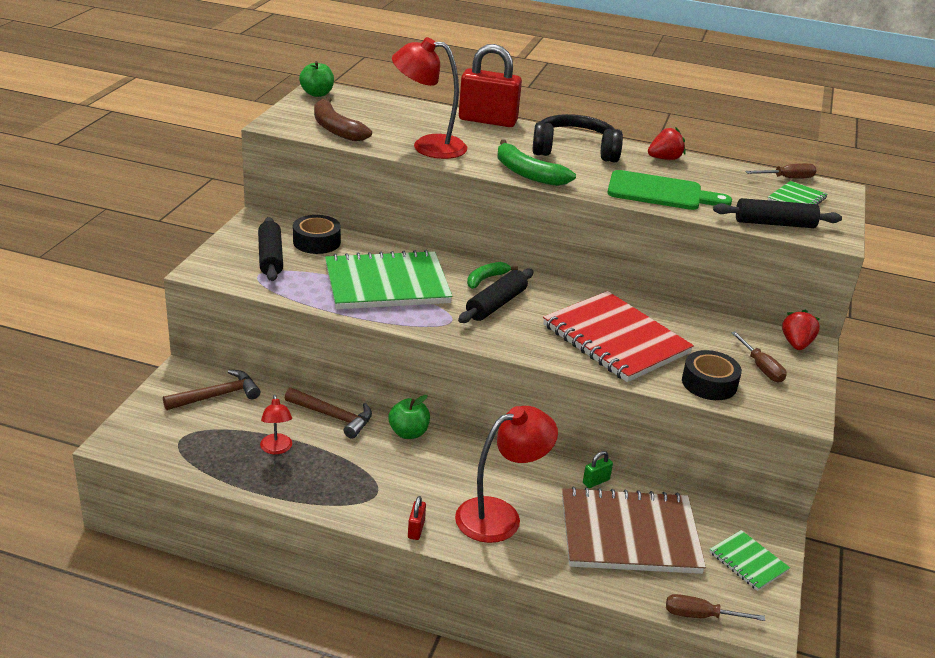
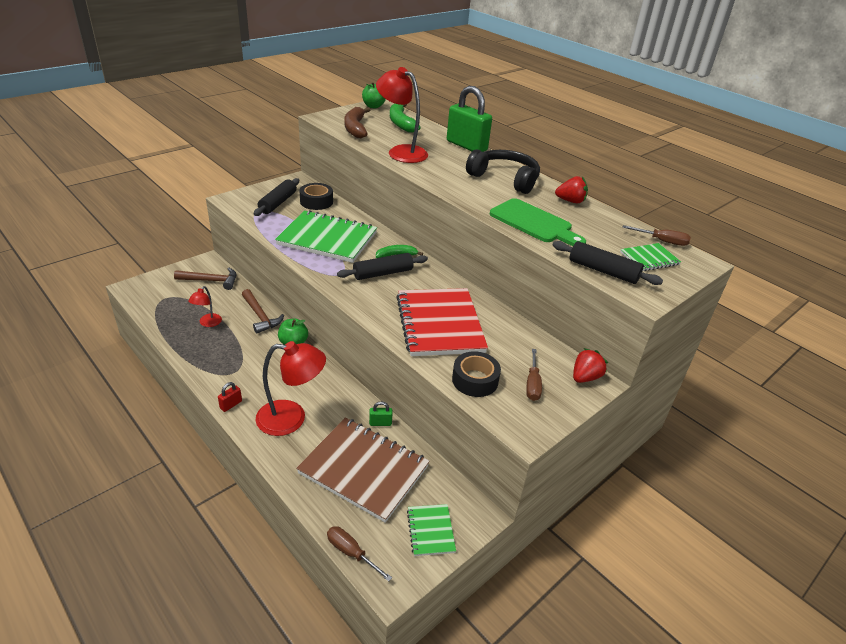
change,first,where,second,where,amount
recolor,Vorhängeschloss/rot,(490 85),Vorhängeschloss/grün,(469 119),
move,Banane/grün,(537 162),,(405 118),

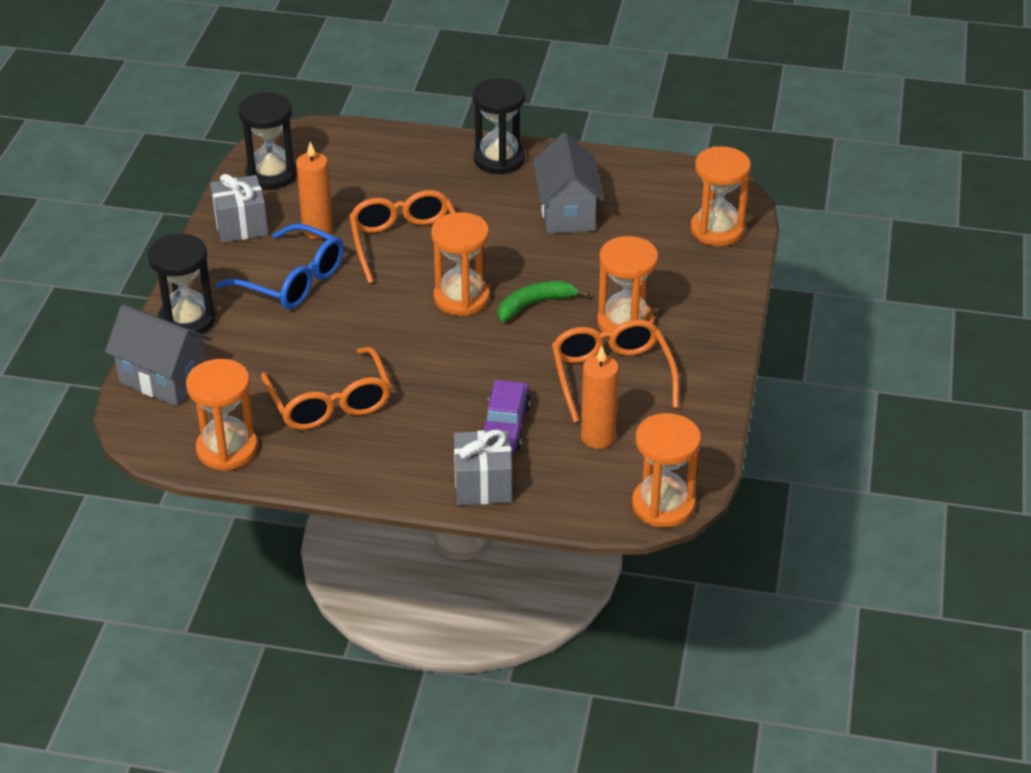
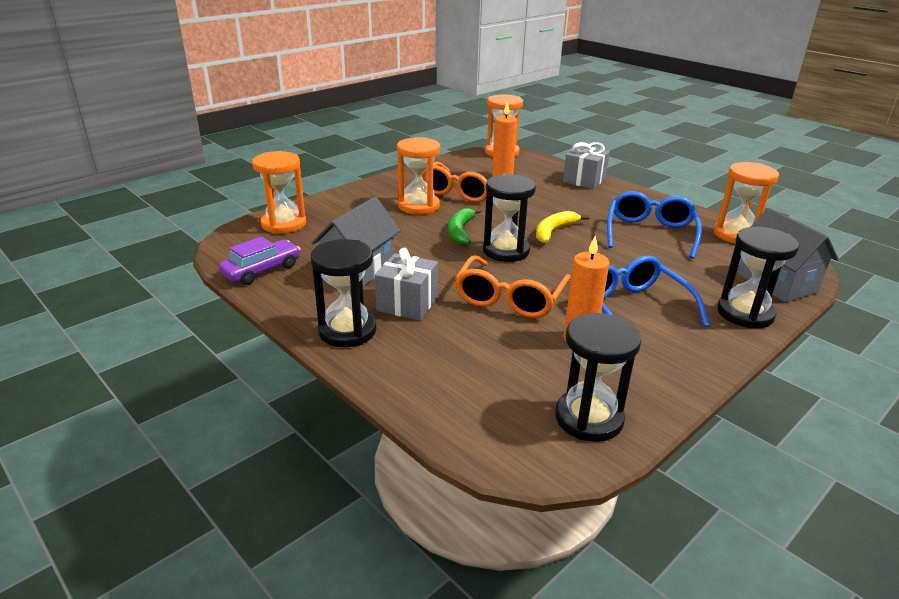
change,first,where,second,where,amount
move,Geschenk/grau,(239 208),,(406 284),
recolor,Sanduhr/orange,(460 264),Sanduhr/schwarz,(509 218),
rotate,Banane/grün,(543 301),,(465 226),90 degrees clockwise
recolor,Brille/orange,(326 388),Brille/blau,(654 225),
move,Auto/lila,(506 417),,(259 261),
insert,,,Banane/gelb,(562 227),

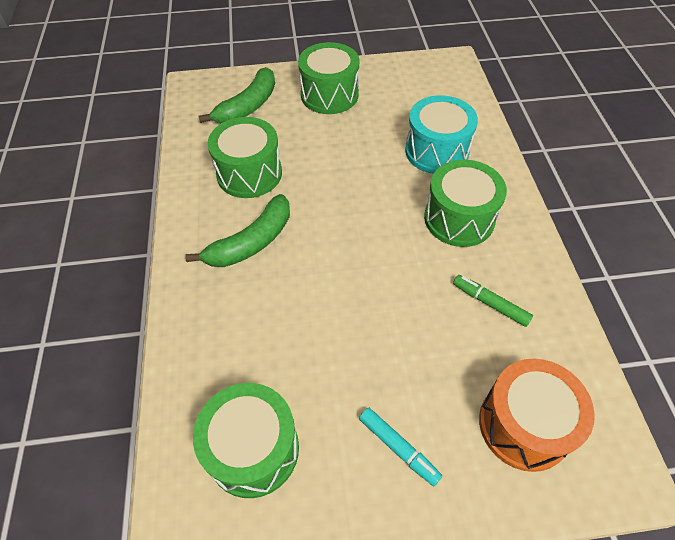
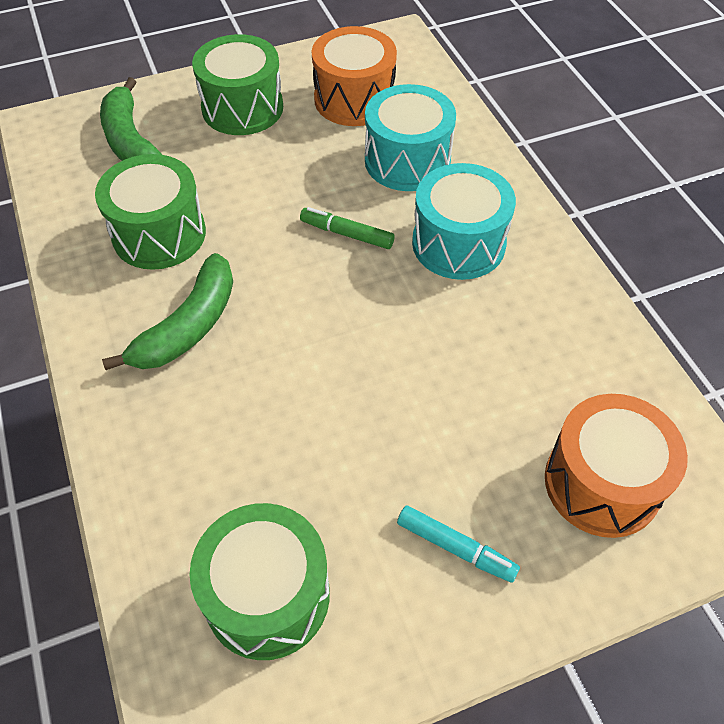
change,first,where,second,where,amount
rotate,Banane/grün,(237 95),,(131 119),135 degrees clockwise
recolor,Trommel/grün,(465 203),Trommel/türkis,(464 221),
move,Filzstift/grün,(493 301),,(347 228),
insert,,,Trommel/orange,(354 76),

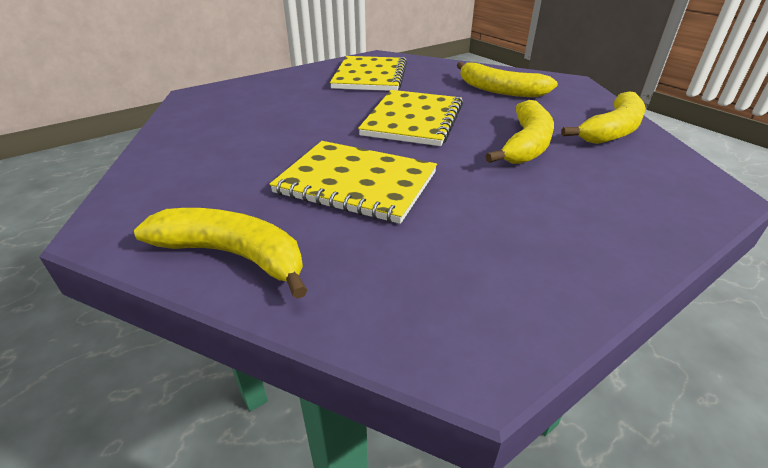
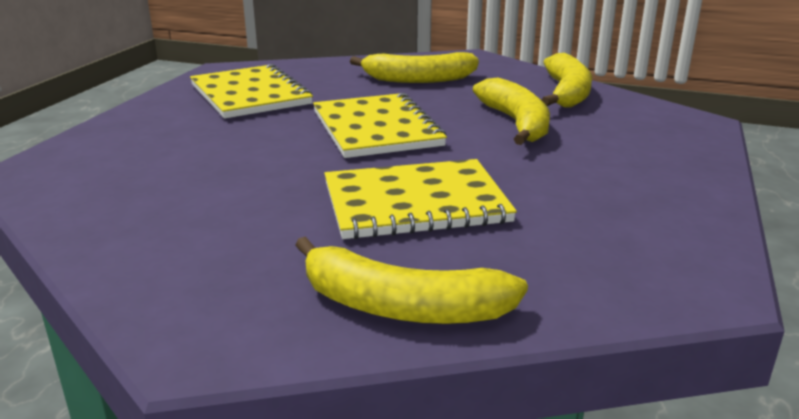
change,first,where,second,where,amount
rotate,Banane/gelb,(220 253),,(411 280),150 degrees counterclockwise

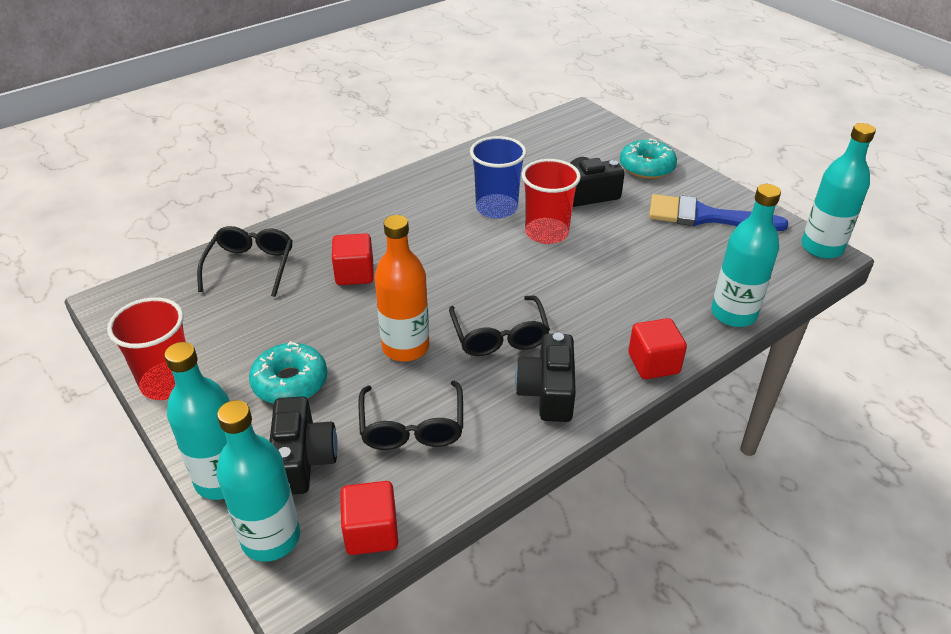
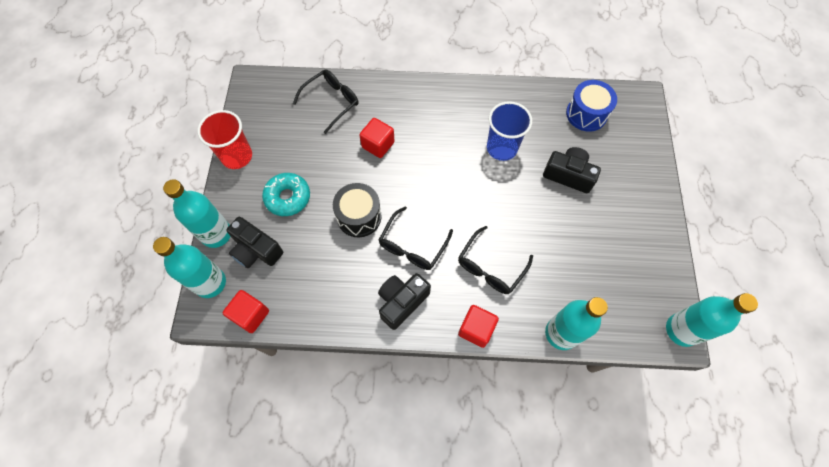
change,first,where,second,where,amount
delete,Donut/türkis,(648 158),,,
delete,Becher/rot,(551 201),,,
delete,Pinsel/blau,(718 212),,,
replace,Flasche/orange,(401 288),Trommel/schwarz,(357 210),
move,Brille/schwarz,(410 415),,(495 260),
rotate,Kamera/schwarz,(304 445),,(254 243),90 degrees clockwise
insert,,,Trommel/blau,(591 106),

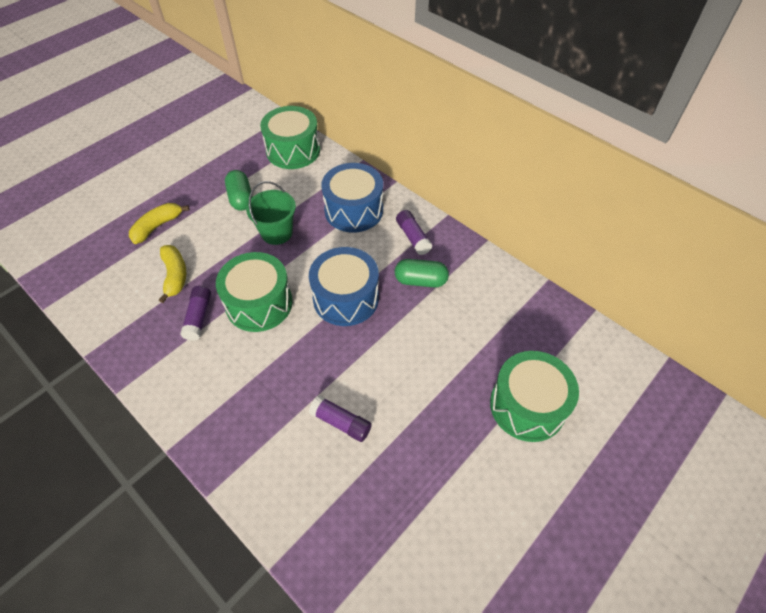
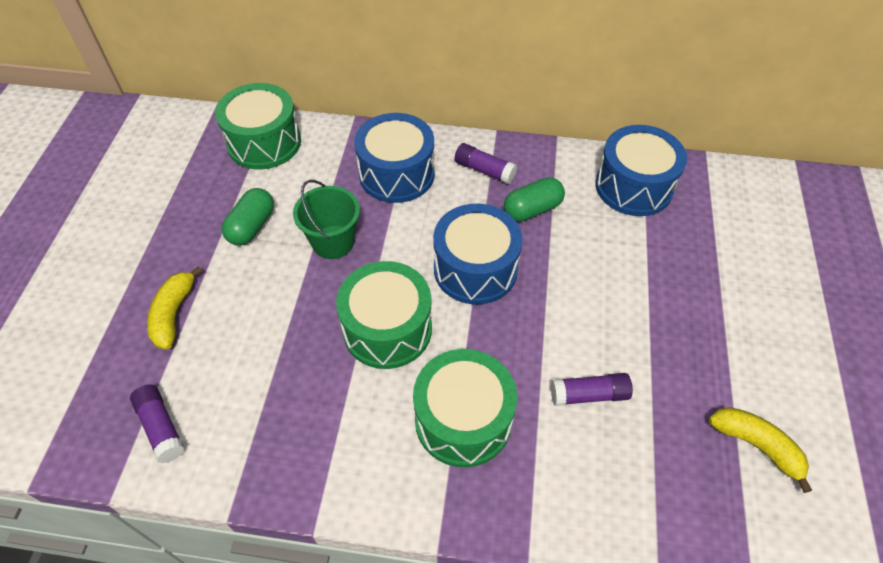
change,first,where,second,where,amount
rotate,Kapsel/grün,(239 190),,(248 216),75 degrees clockwise
move,Banane/gelb,(172 274),,(760 450),
move,Klebestift/lila,(195 313),,(157 424),
move,Trommel/grün,(534 396),,(465 408),
insert,,,Trommel/blau,(641 170),

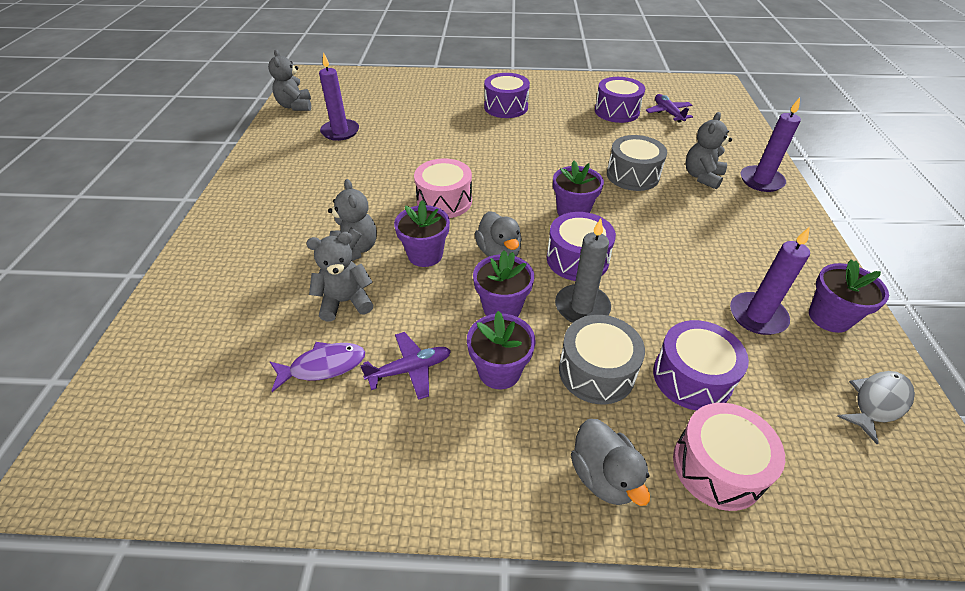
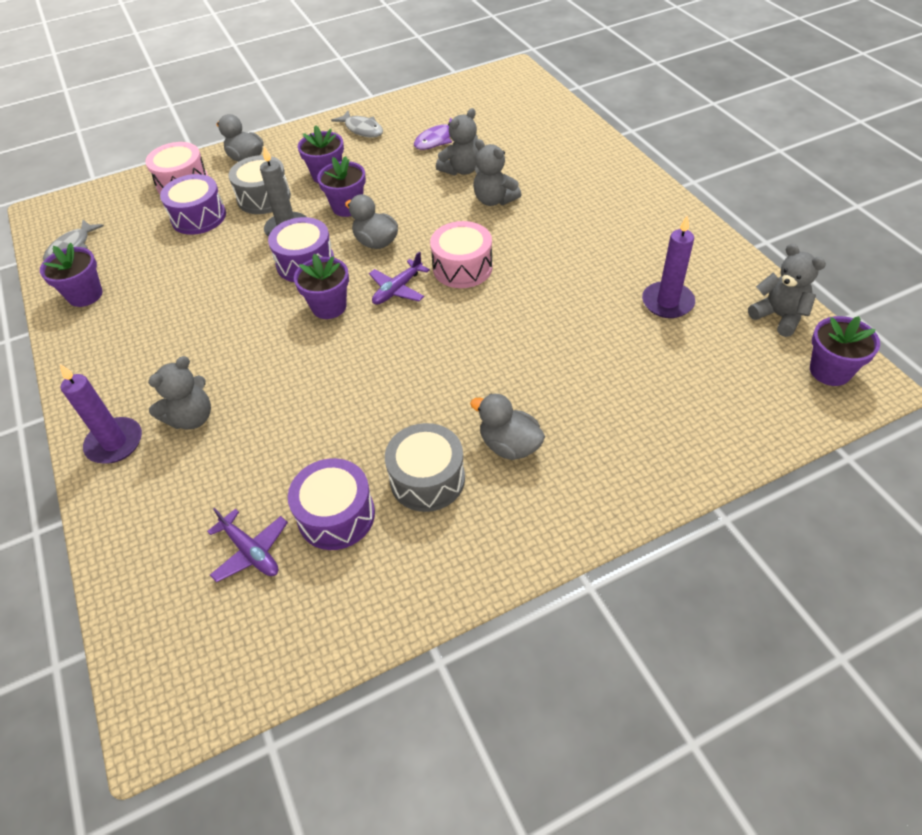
change,first,where,second,where,amount
replace,Trommel/lila,(507 95),Ente/grau,(507 427),
rotate,Teddybär/grau,(708 150),,(179 393),45 degrees clockwise
move,Trommel/grau,(637 163),,(425 467),
move,Blumentopf/lila,(422 233),,(845 351),
delete,Kerze/lila,(770 281),,,
move,Flugzeug/lila,(405 366),,(399 278),
insert,,,Fisch/grau,(357 124),

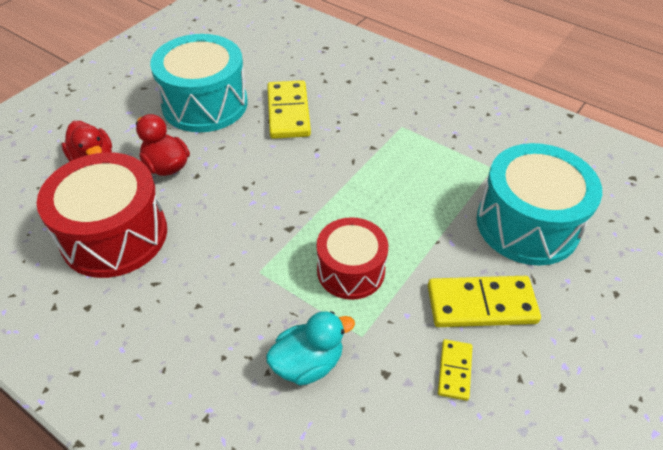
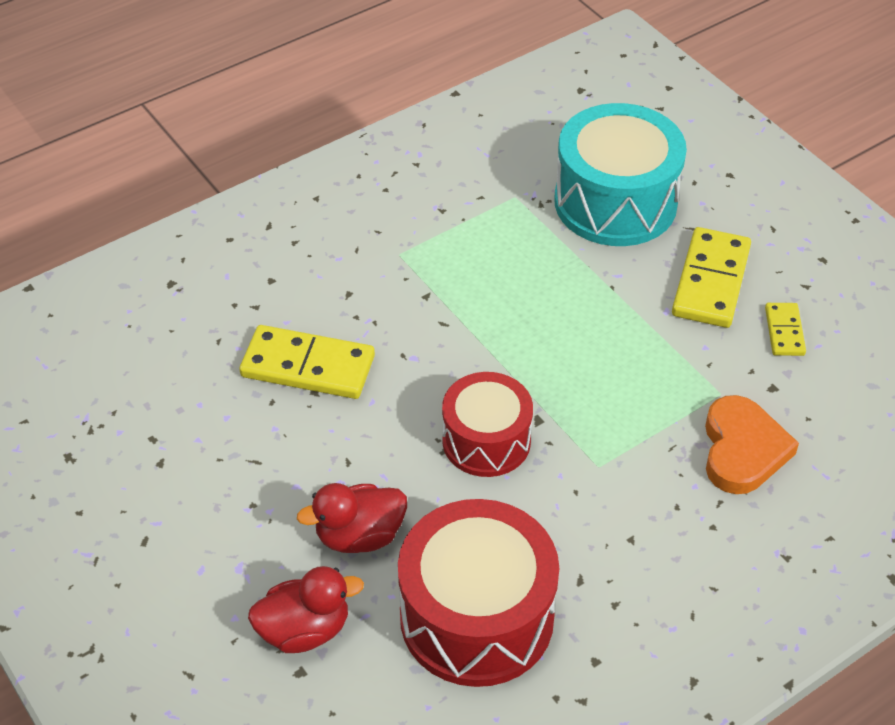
change,first,where,second,where,amount
delete,Trommel/türkis,(199 83),,,
move,Trommel/rot,(352 258),,(487 424),
replace,Ente/türkis,(310 348),Herz/orange,(752 444),
rotate,Dominostein/gelb,(455 370),,(785 329),60 degrees clockwise

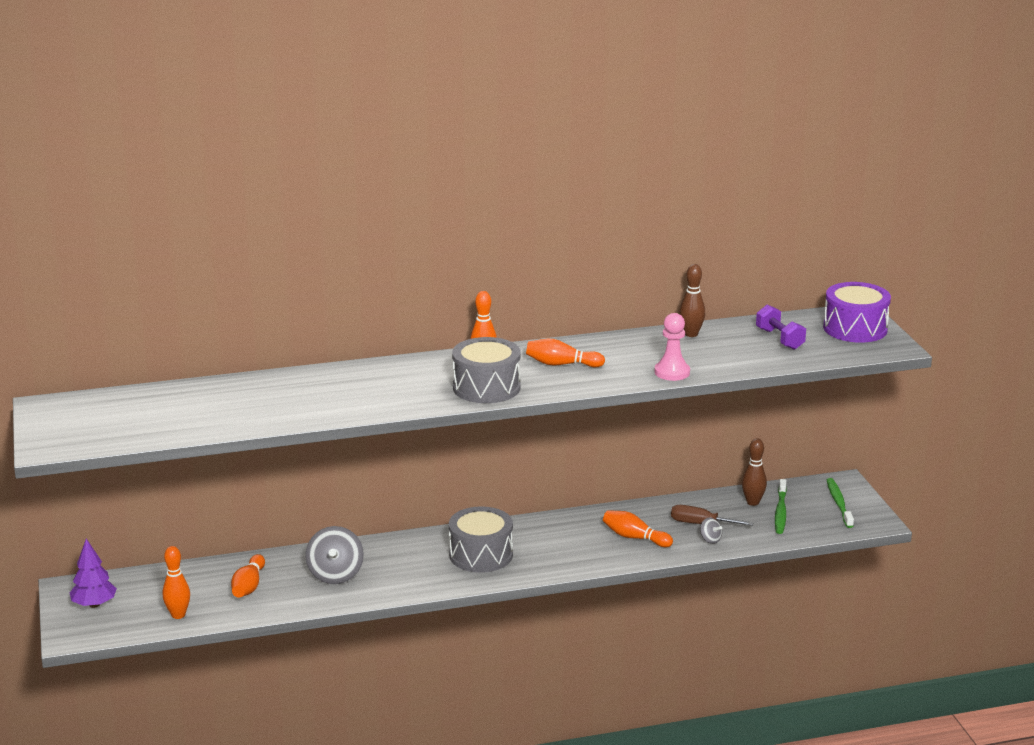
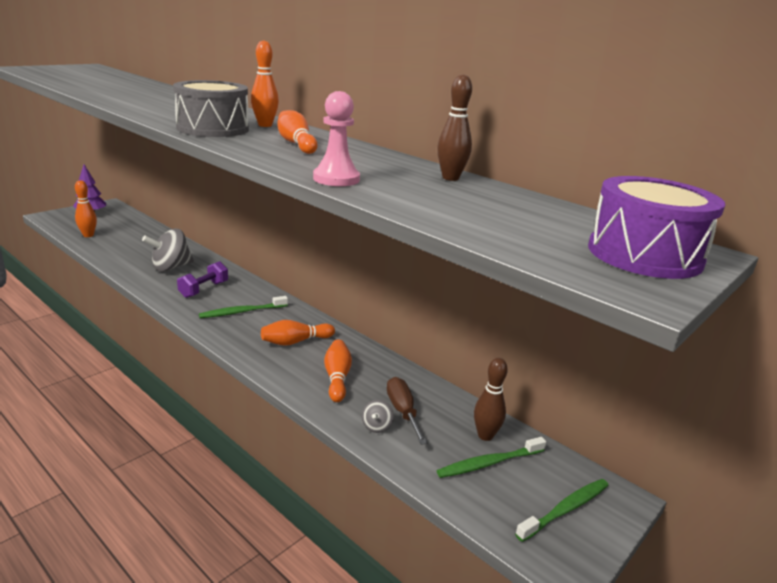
change,first,where,second,where,amount
move,Hantel/lila,(781 327),,(202 279),
replace,Trommel/grau,(481 539),Zahnbürste/grün,(243 307),
move,Bowlingkegel/orange,(248 576),,(298 333),

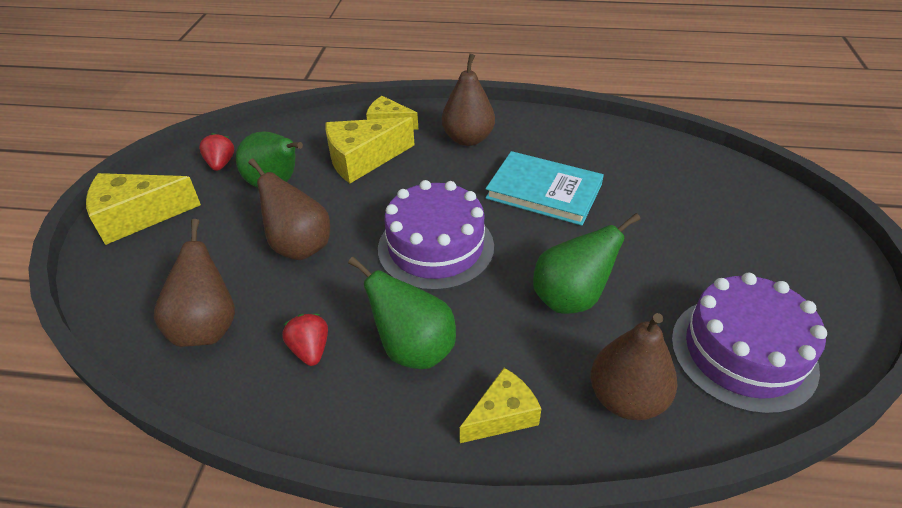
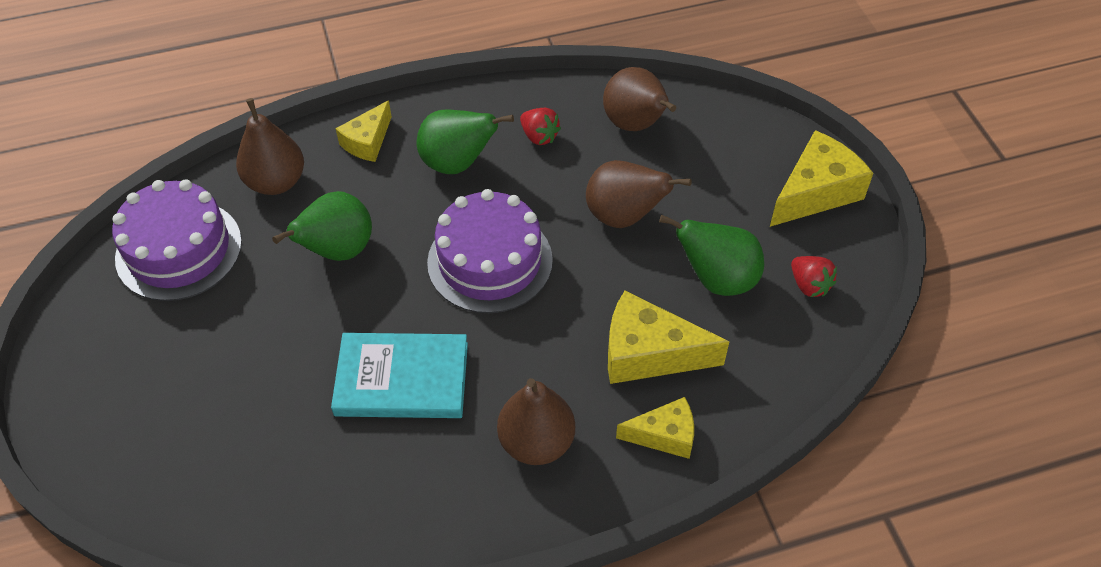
change,first,where,second,where,amount
rotate,Käse/gelb,(370 150),,(668 337),120 degrees counterclockwise

